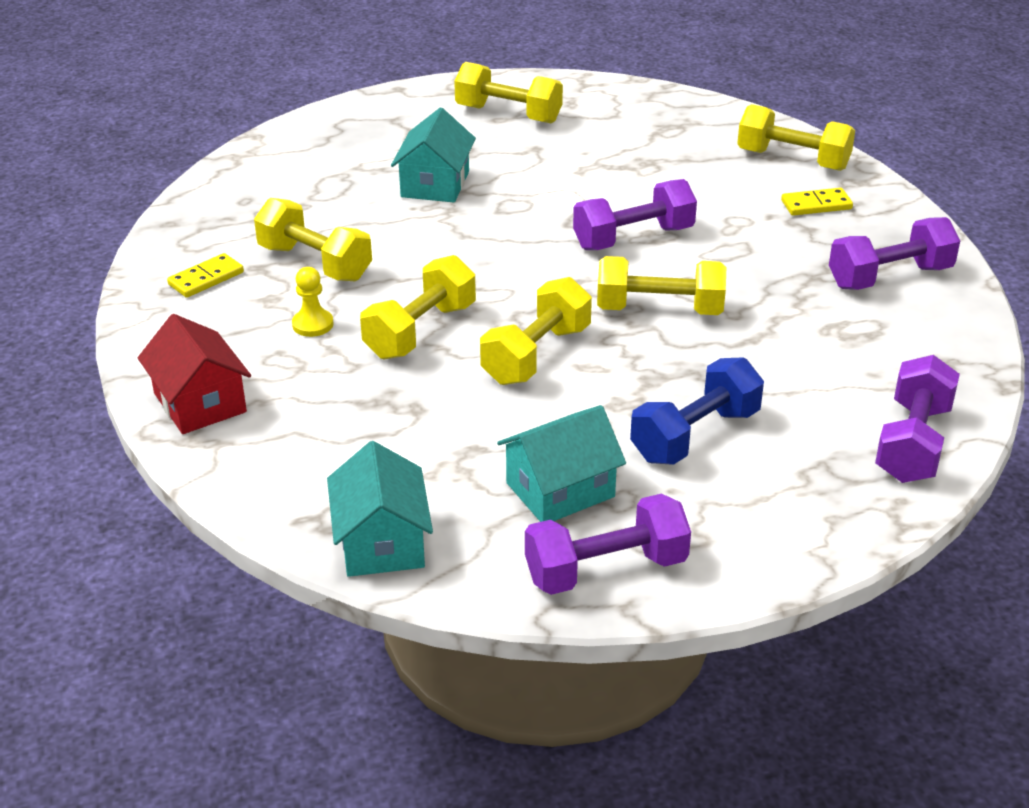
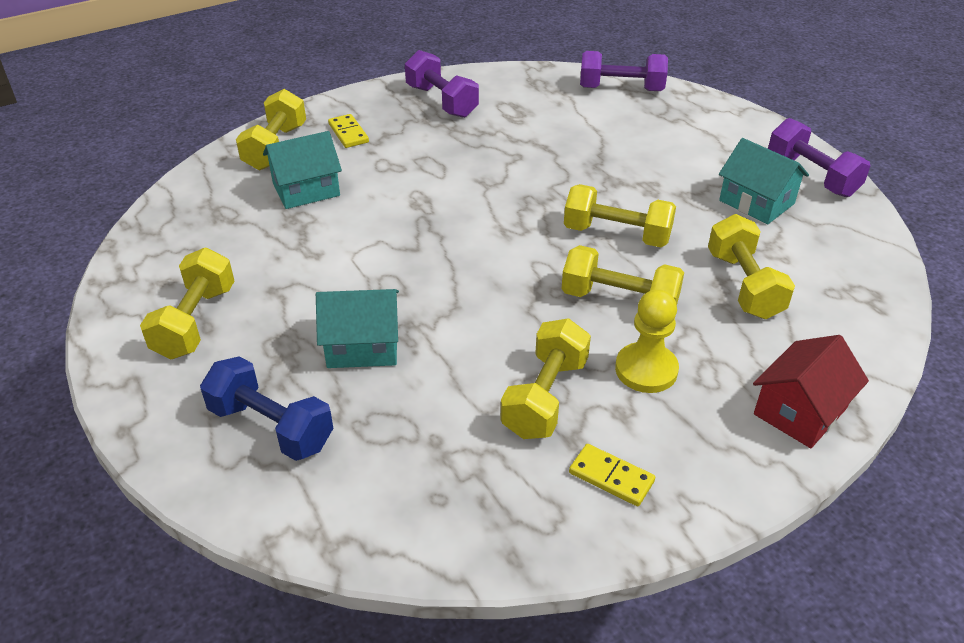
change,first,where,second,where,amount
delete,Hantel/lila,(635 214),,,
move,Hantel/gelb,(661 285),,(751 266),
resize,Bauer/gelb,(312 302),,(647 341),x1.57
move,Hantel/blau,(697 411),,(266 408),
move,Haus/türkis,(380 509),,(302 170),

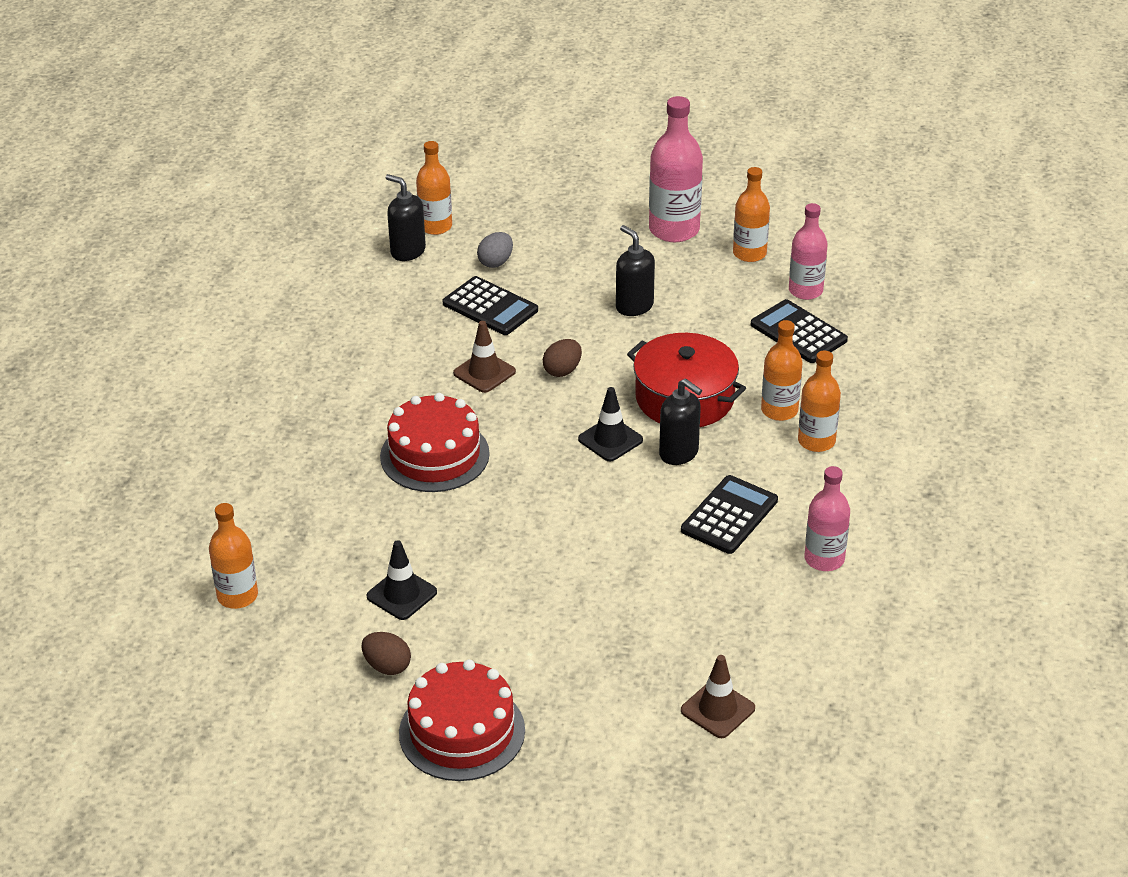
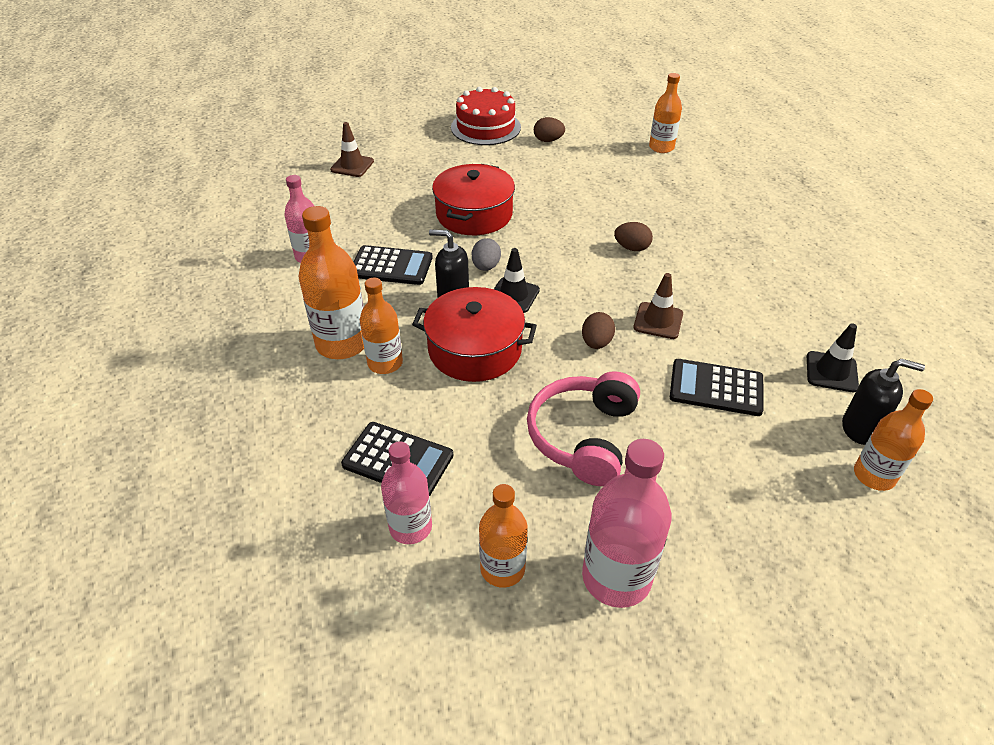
change,first,where,second,where,amount
replace,Seifenspender/schwarz,(635 270),Kopfhörer/rosa,(583 428),
move,Ei/grau,(495 250),,(486 254),
resize,Flasche/orange,(819 401),,(331 282),x1.53
replace,Kuchen/rot,(435 442),Ei/braun,(633 236),
rotate,Taschenrechner/schwarz,(729 514),,(393 265),90 degrees counterclockwise
move,Leitkegel/schwarz,(402 580),,(833 358),
insert,,,Kochtopf/rot,(473 199),

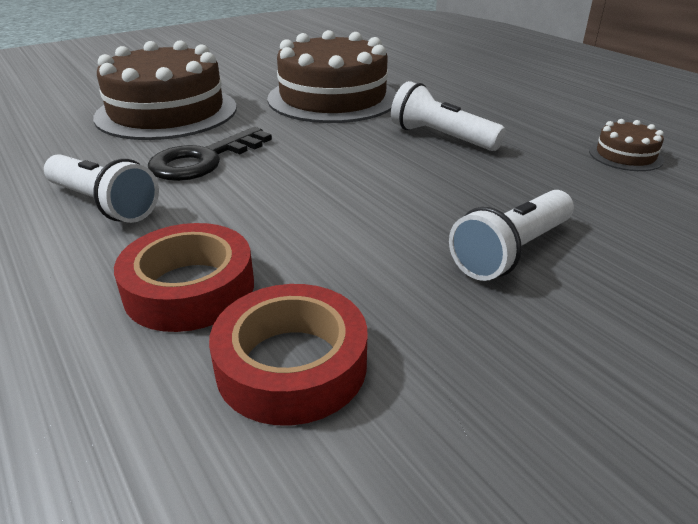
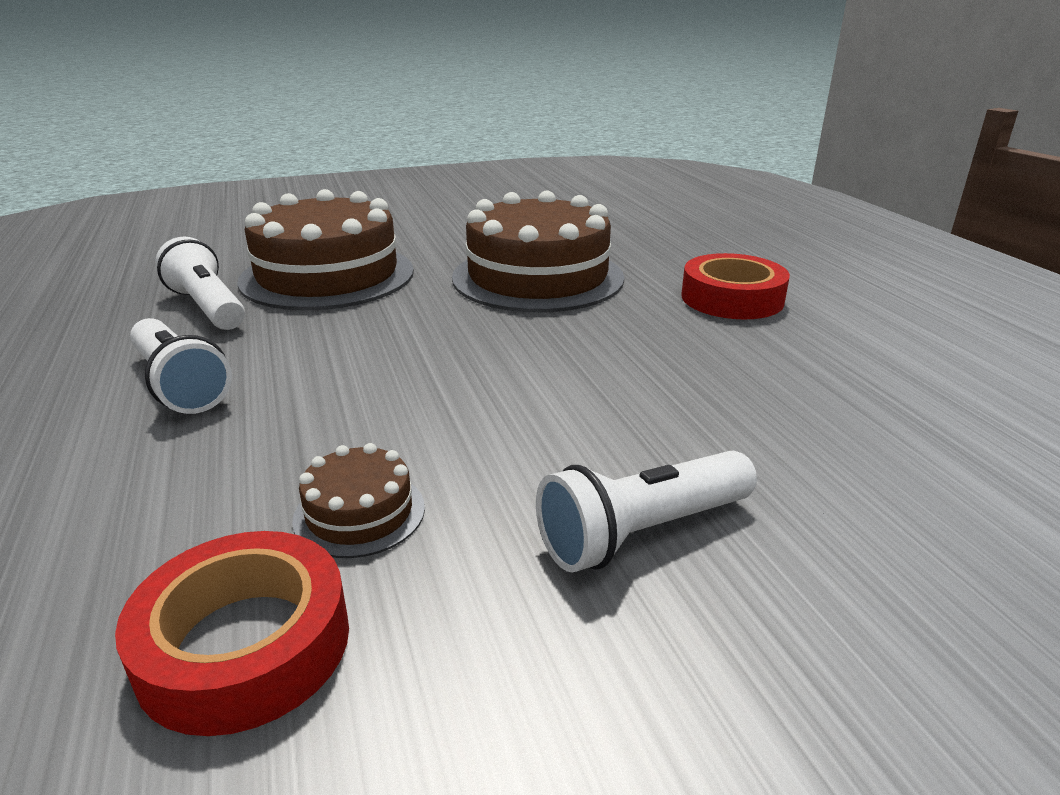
change,first,where,second,where,amount
move,Taschenlampe/weiß,(448 116),,(200 283),
move,Kuchen/braun,(626 145),,(358 500),
delete,Schlüssel/schwarz,(210 154),,,
move,Klebeband/rot,(184 277),,(735 286),

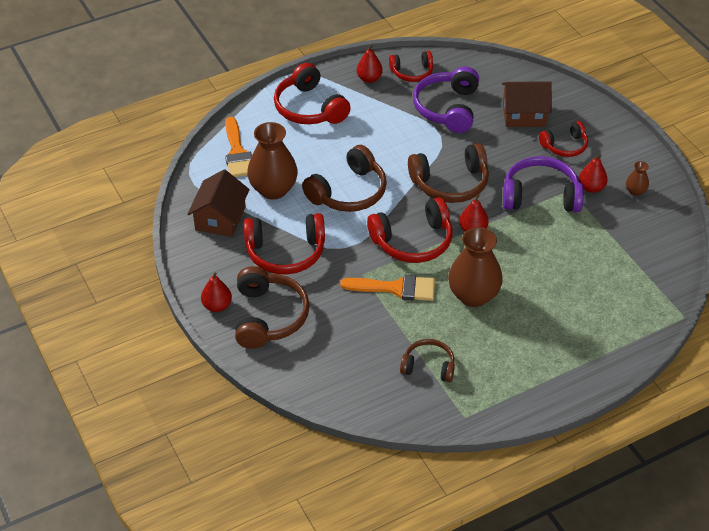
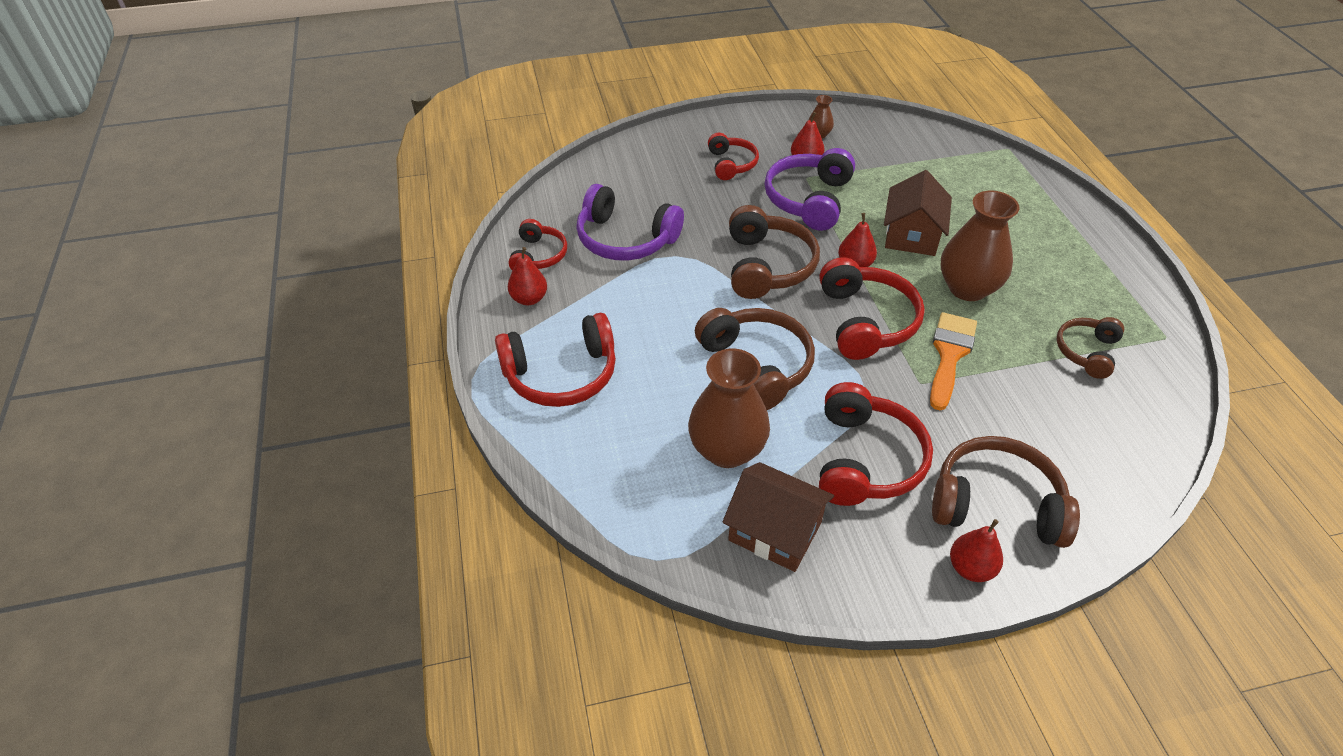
change,first,where,second,where,amount
move,Haus/braun,(527 104),,(918 213),
delete,Pinsel/orange,(238 147),,,

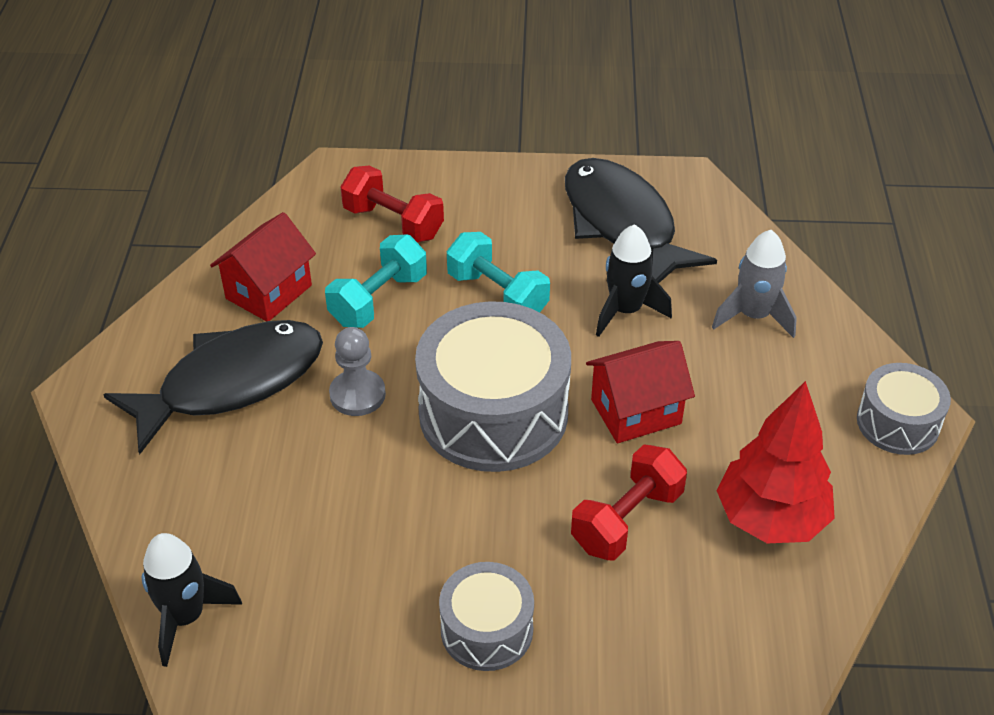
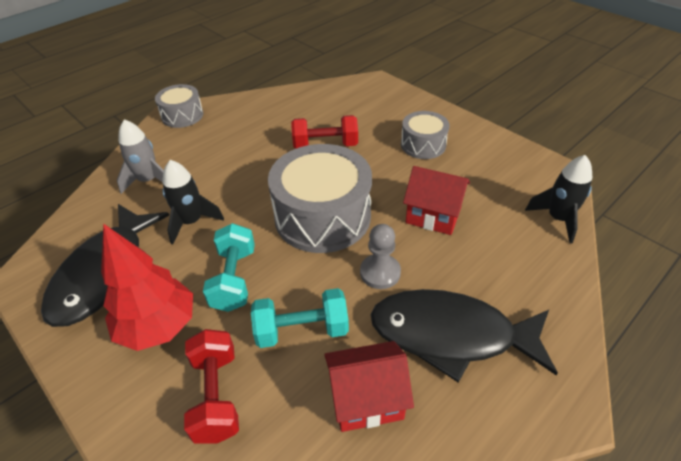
change,first,where,second,where,amount
move,Haus/rot,(640 392),,(436 200),
move,Baum/rot,(775 462),,(147 287),

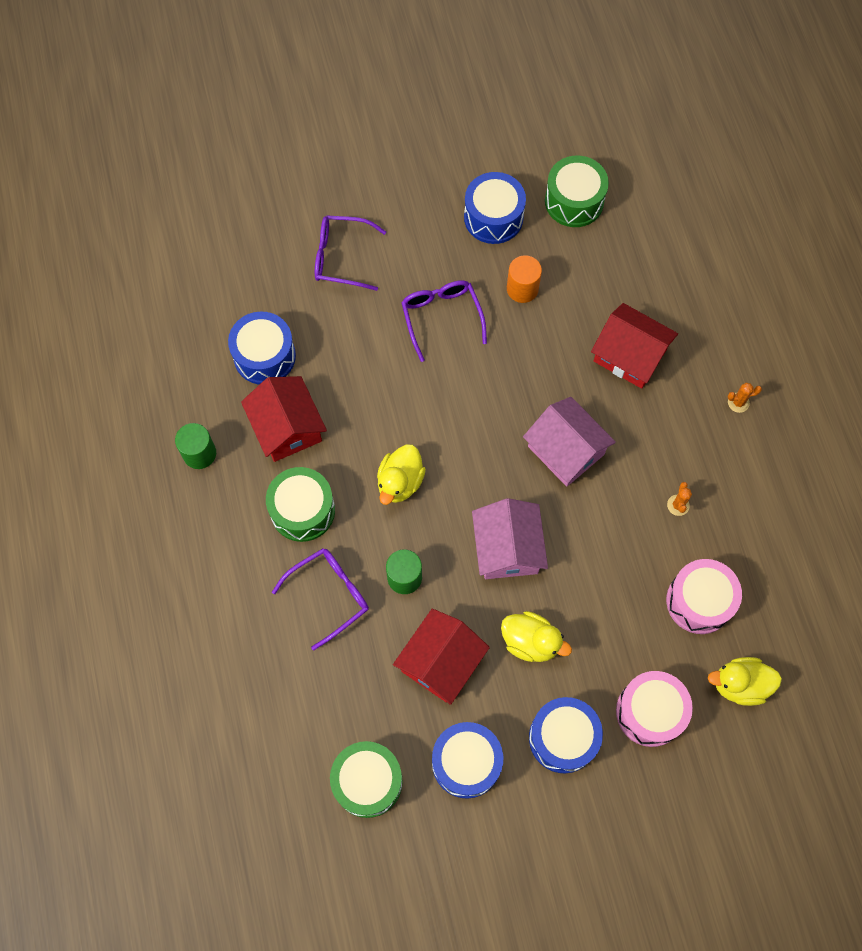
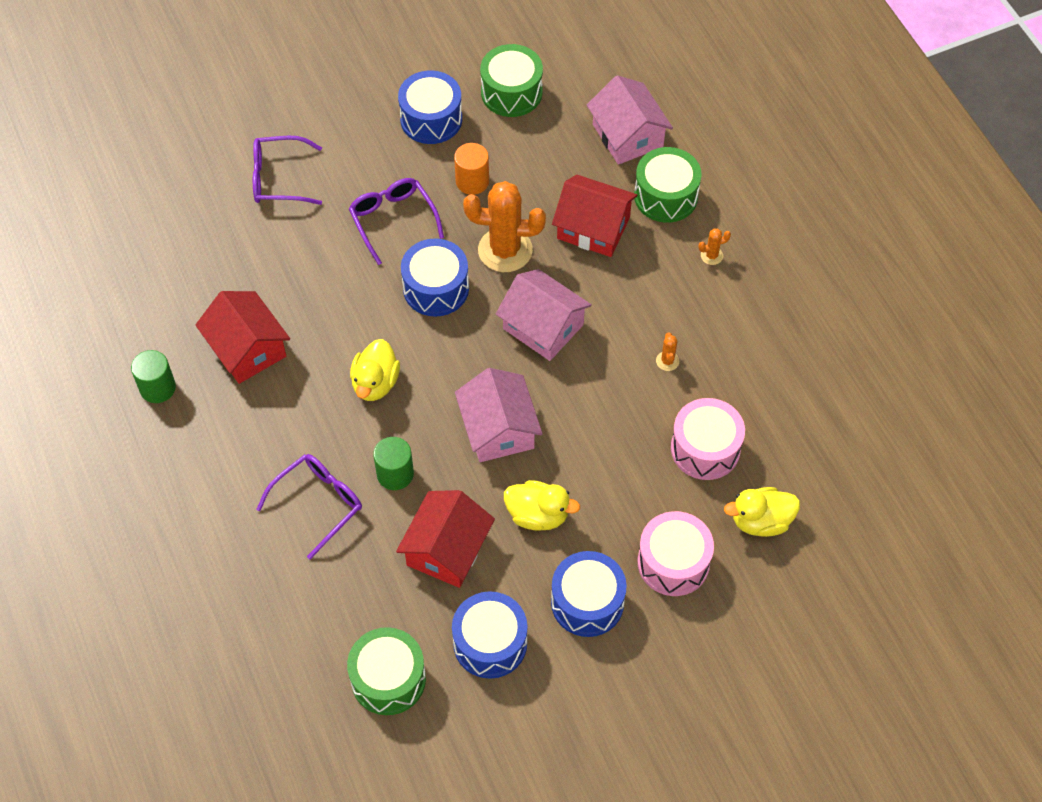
change,first,where,second,where,amount
move,Trommel/blau,(262 348),,(435 277),
move,Trommel/grün,(300 504),,(668 185),
insert,,,Haus/rosa,(630 120),
insert,,,Kaktus/orange,(504 226),

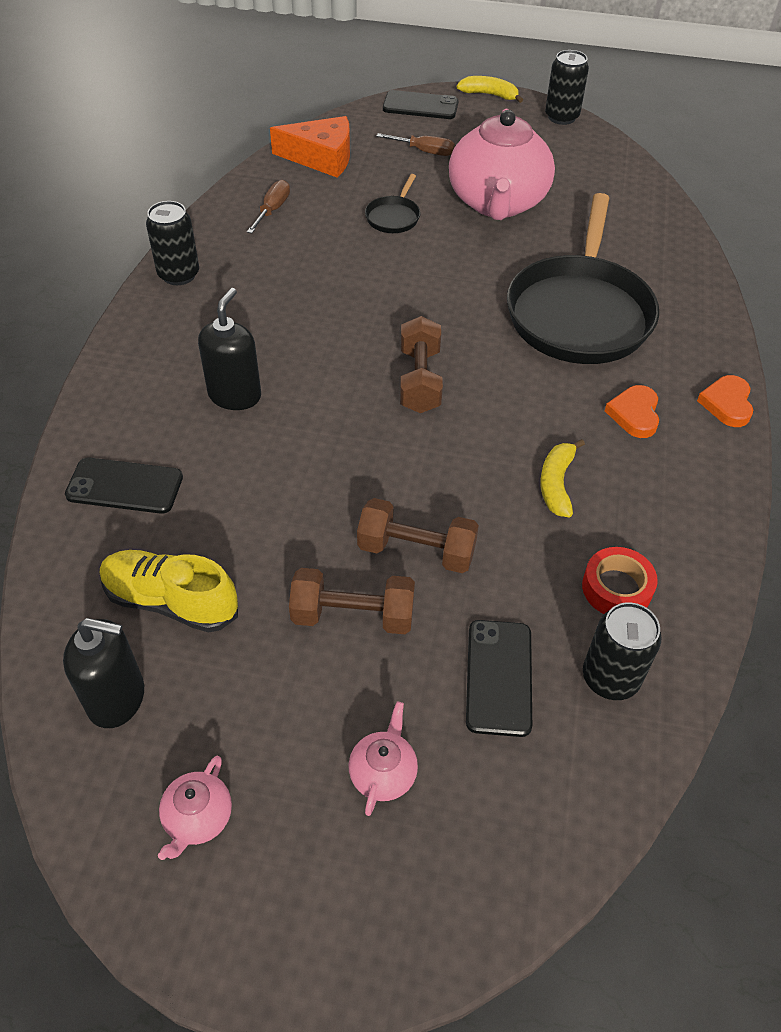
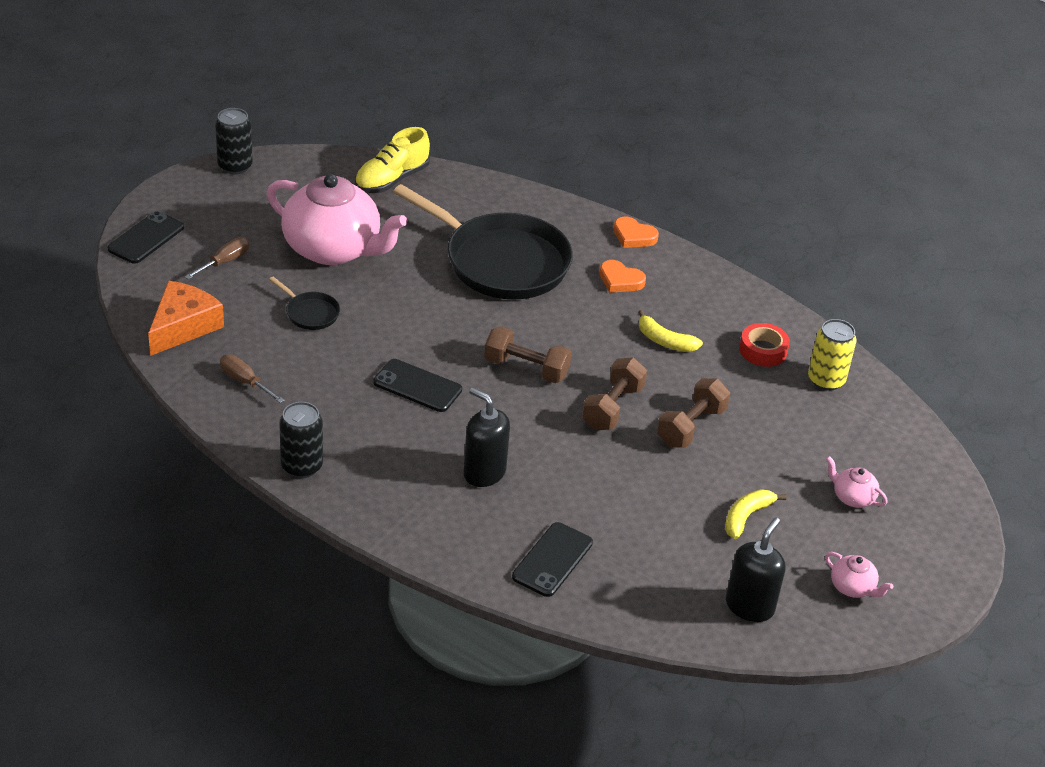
change,first,where,second,where,amount
move,Banane/gelb,(490 89),,(756 514),
move,Schuh/gelb,(168 591),,(392 160),
move,Hantel/braun,(352 601),,(614 393),
recolor,Dose/schwarz,(622 651),Dose/gelb,(832 355),
move,Handy/schwarz,(499 678),,(417 385),

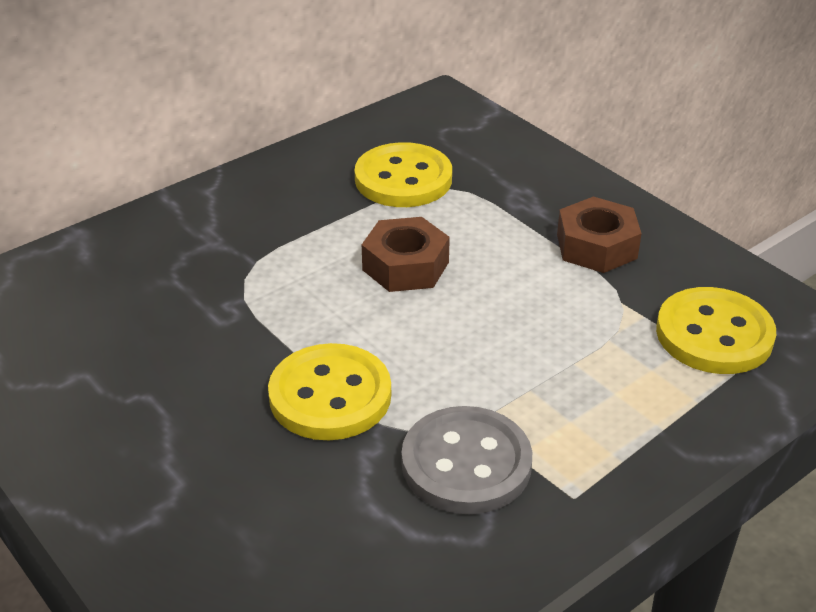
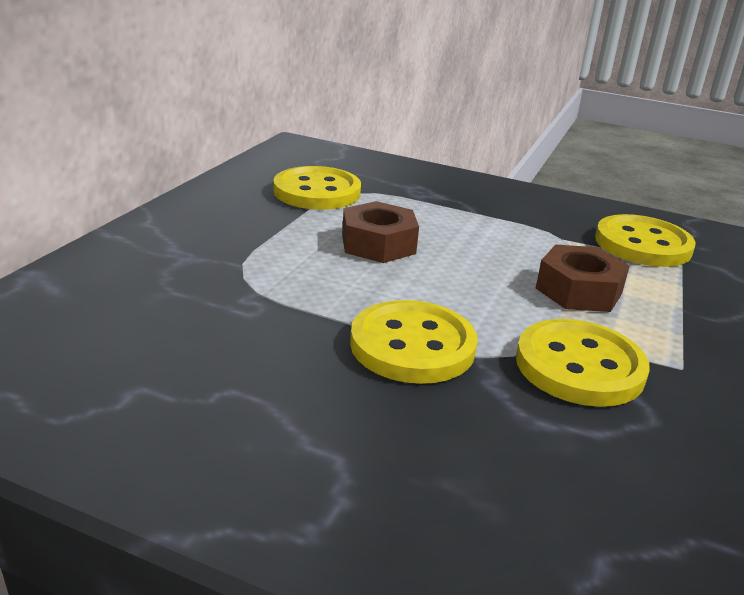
change,first,where,second,where,amount
move,Sechskantmutter/braun,(599 235),,(583 278),
recolor,Knopf/grau,(466 460),Knopf/gelb,(583 363),

